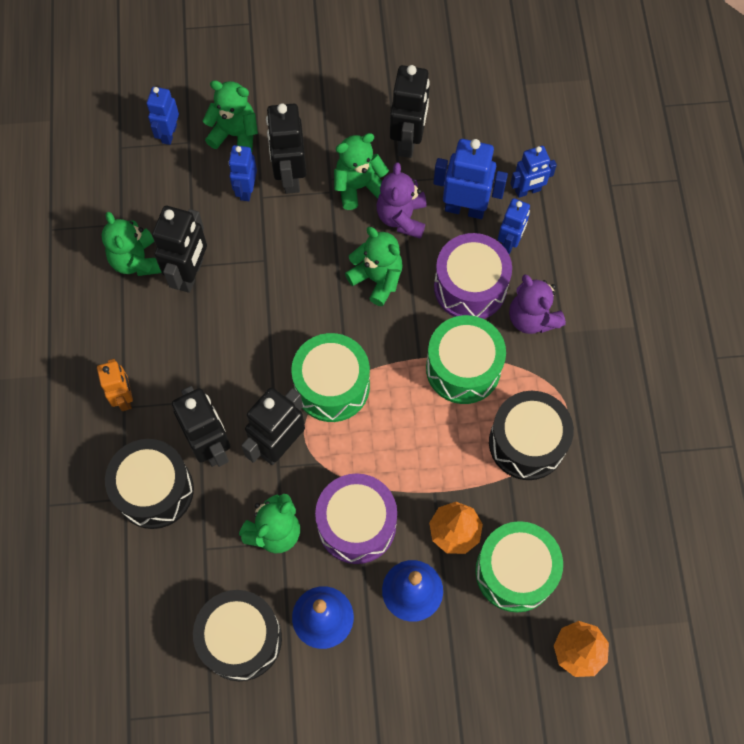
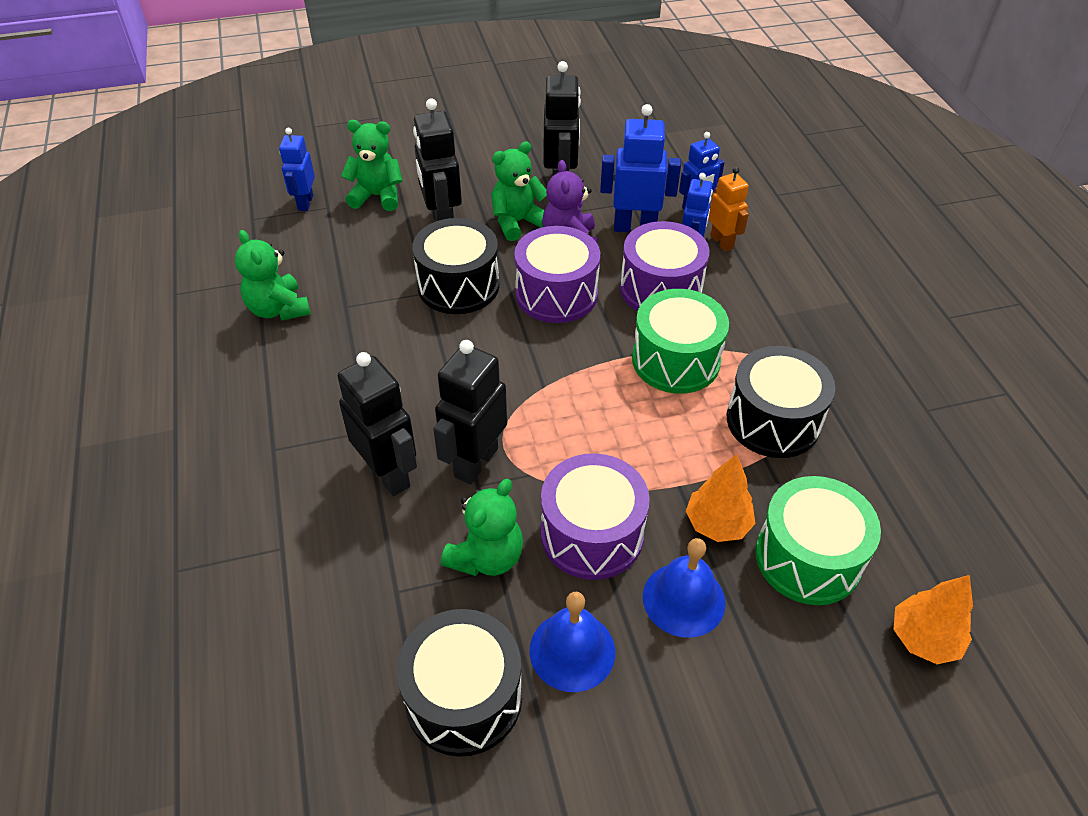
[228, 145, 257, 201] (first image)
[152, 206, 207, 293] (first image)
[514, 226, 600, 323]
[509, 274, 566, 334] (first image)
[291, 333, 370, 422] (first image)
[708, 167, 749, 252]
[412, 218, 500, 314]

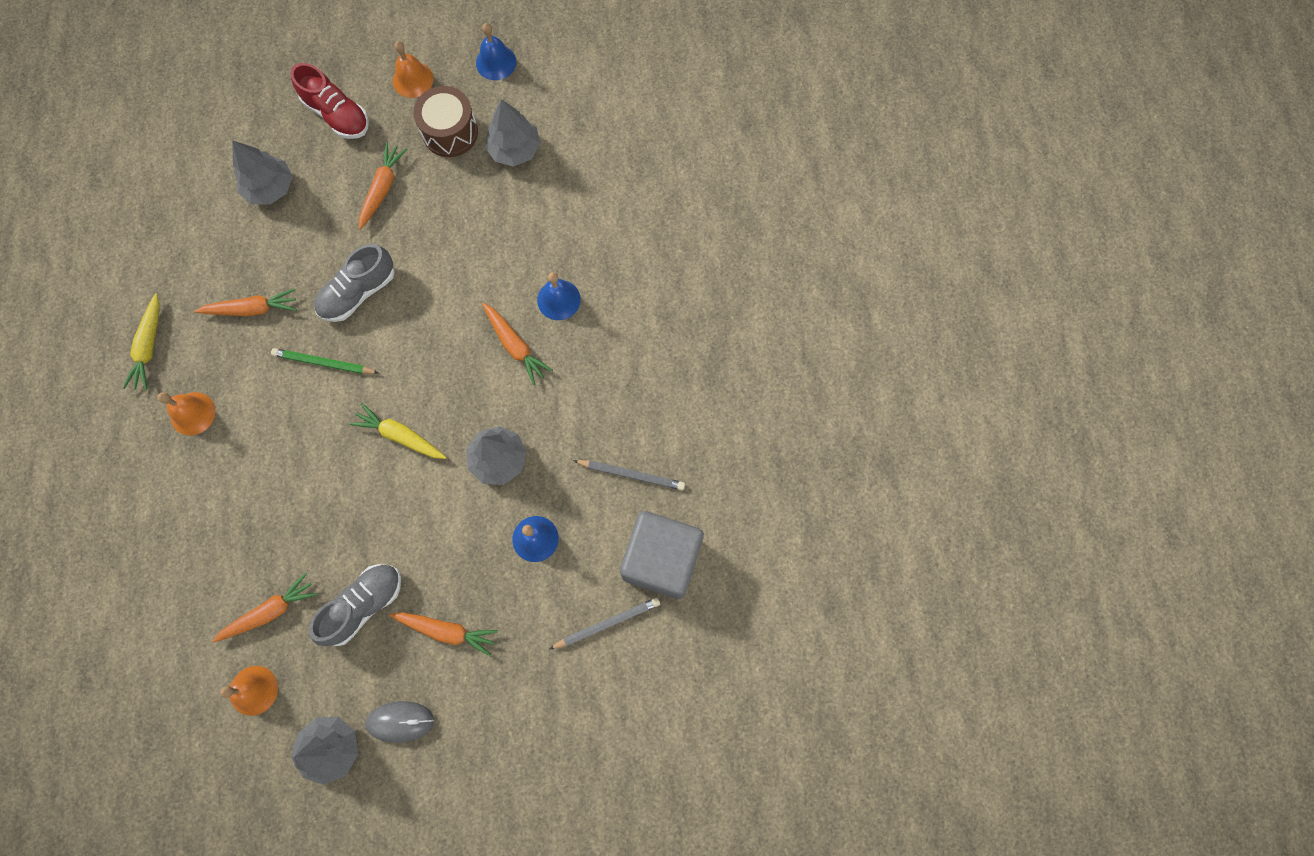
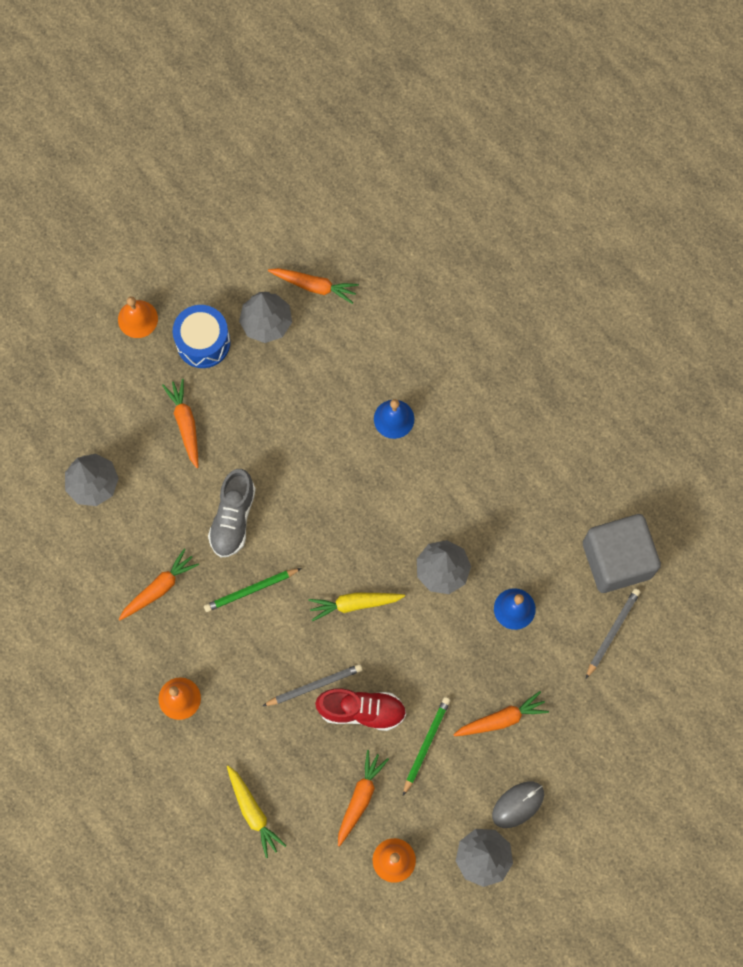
[476, 23, 516, 80] (first image)
[315, 688, 406, 731]
[172, 305, 230, 368]
[227, 766, 287, 858]
[268, 268, 359, 304]
[263, 664, 363, 706]
[403, 697, 451, 796]

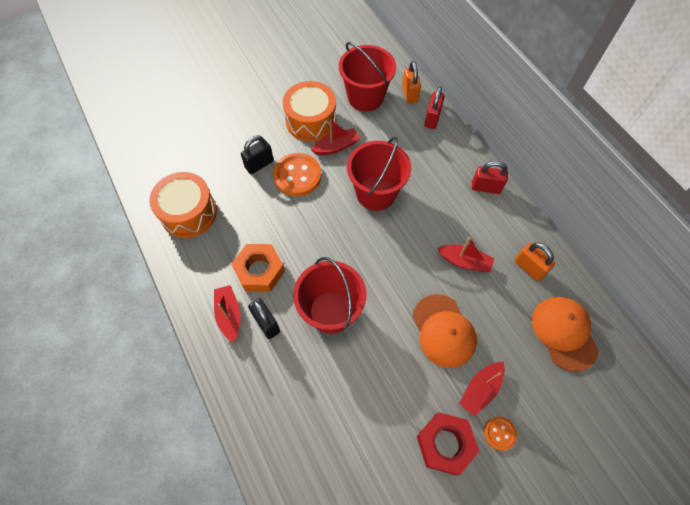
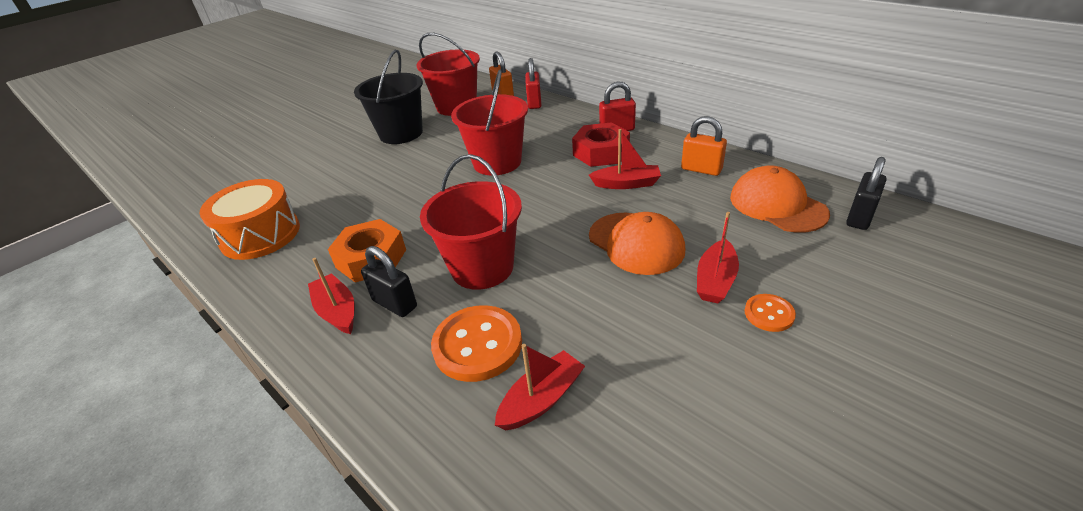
[354, 50, 423, 144]
[495, 344, 585, 430]
[846, 157, 887, 230]
[431, 305, 522, 382]
[572, 123, 630, 167]

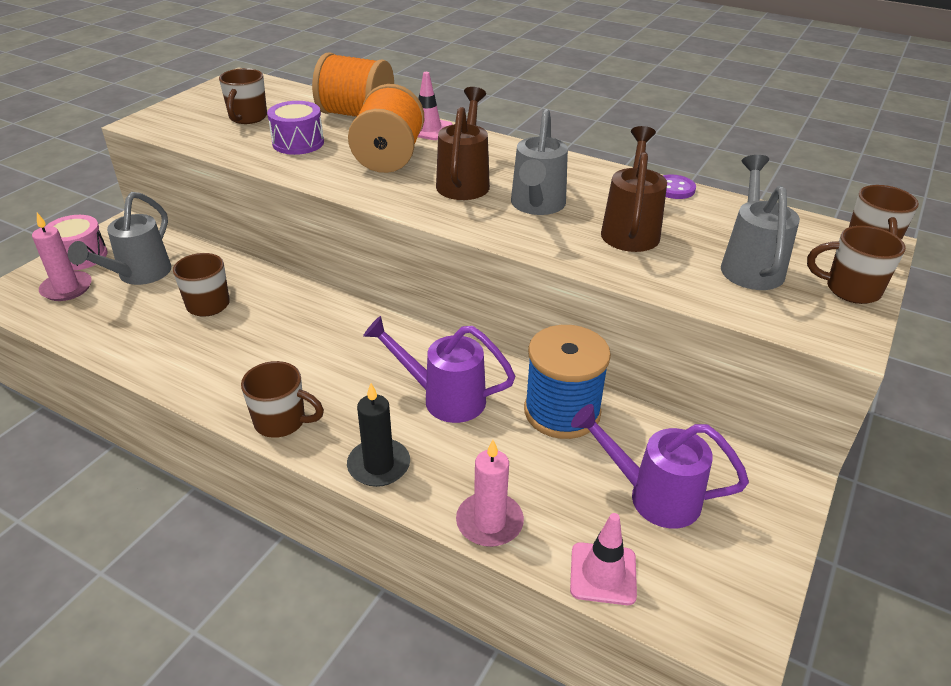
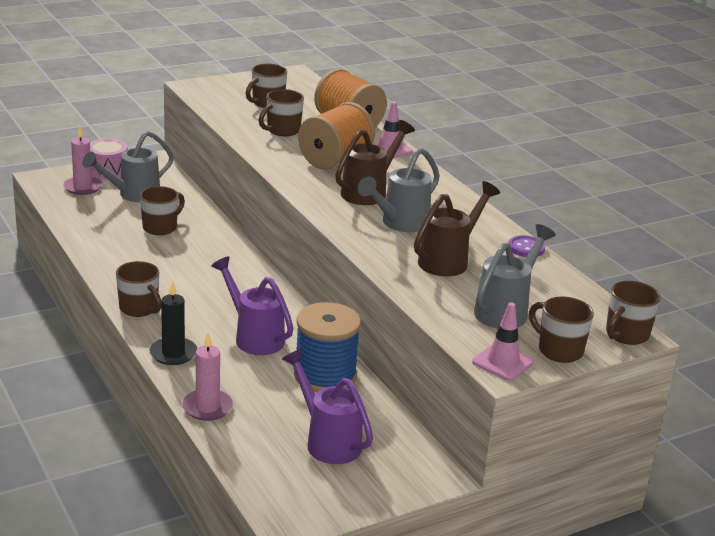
[258, 89, 304, 136]
[472, 302, 534, 381]

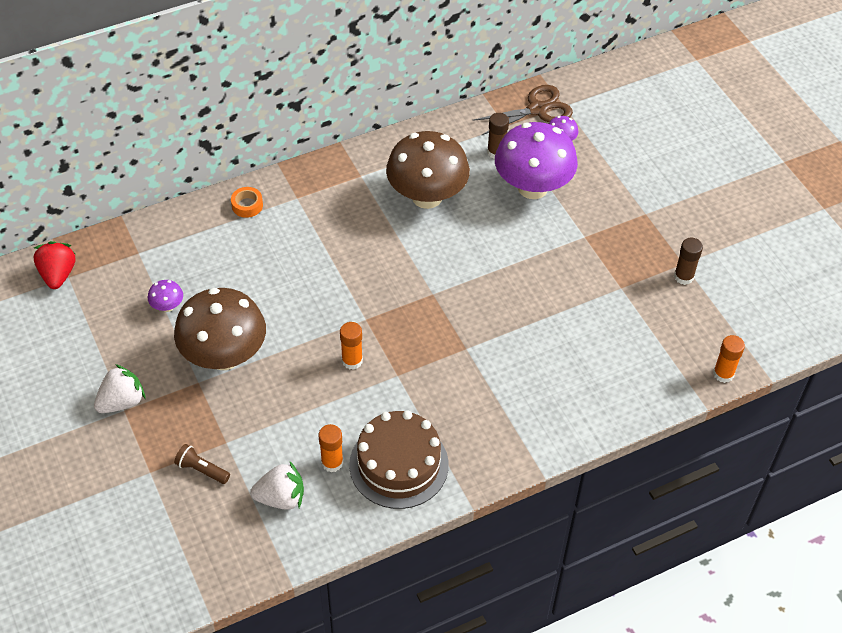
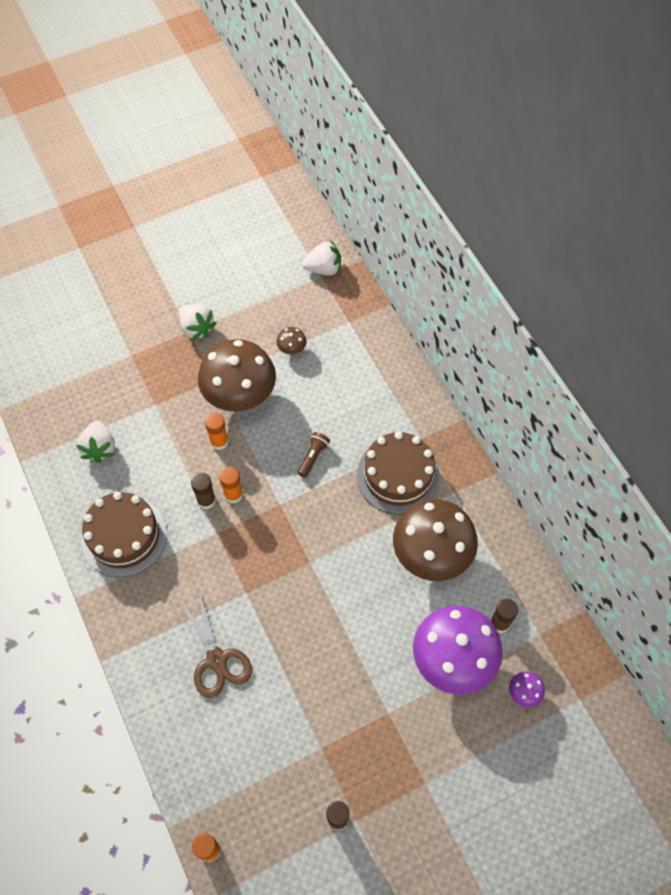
[179, 590, 252, 698]
[231, 187, 263, 218] (first image)
[302, 240, 341, 276]
[276, 327, 307, 354]
[205, 413, 229, 450]
[298, 432, 330, 478]
[357, 431, 440, 515]
[191, 473, 216, 509]

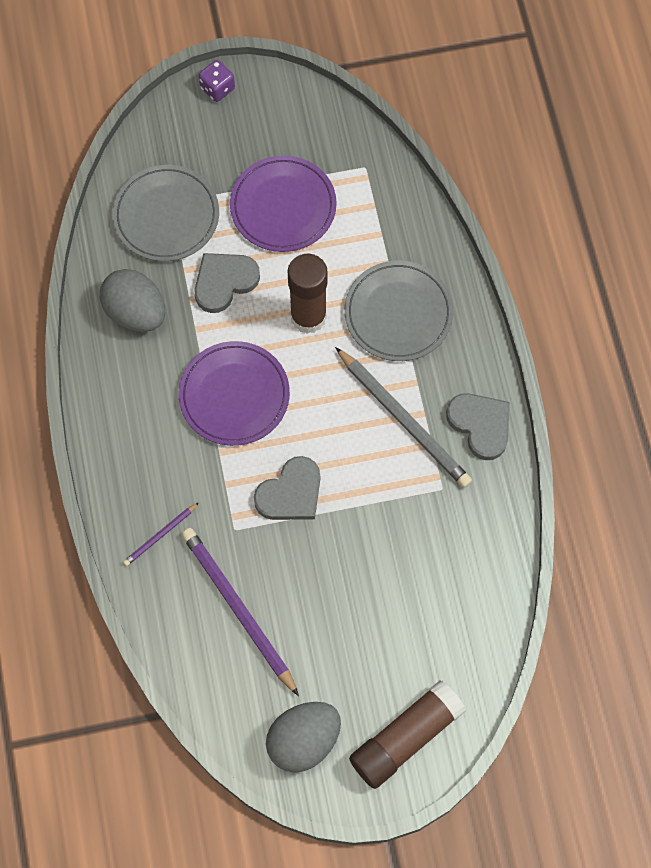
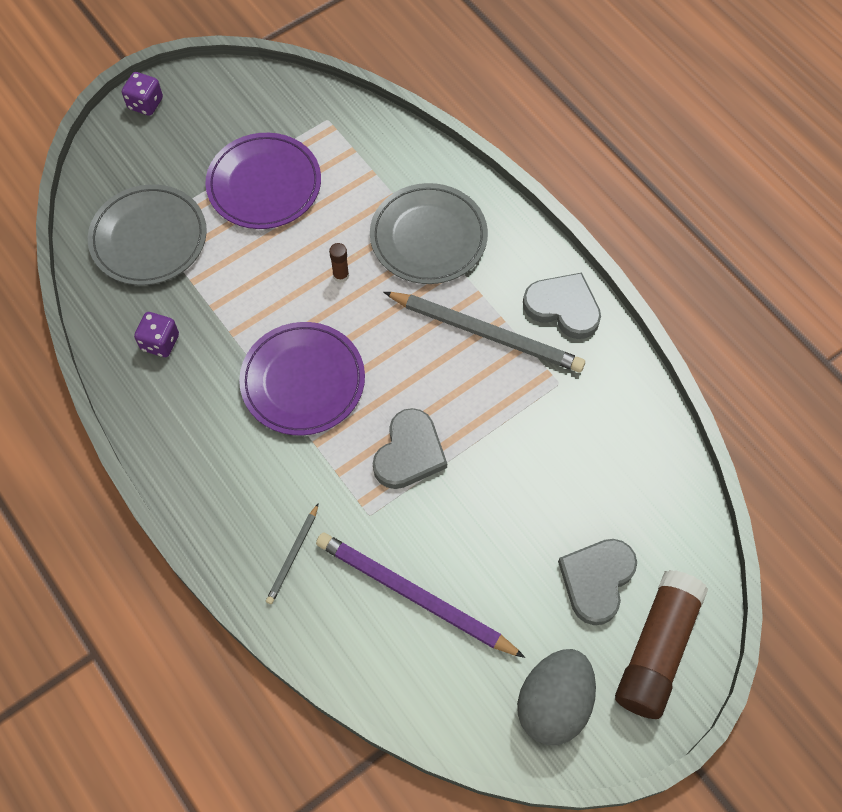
[558, 539, 637, 625]
[329, 243, 349, 283]
[134, 312, 179, 357]
[266, 503, 319, 604]

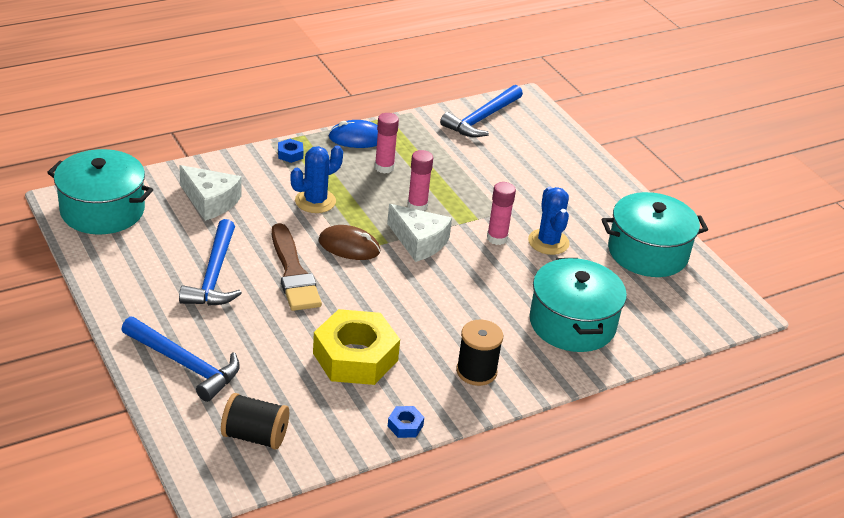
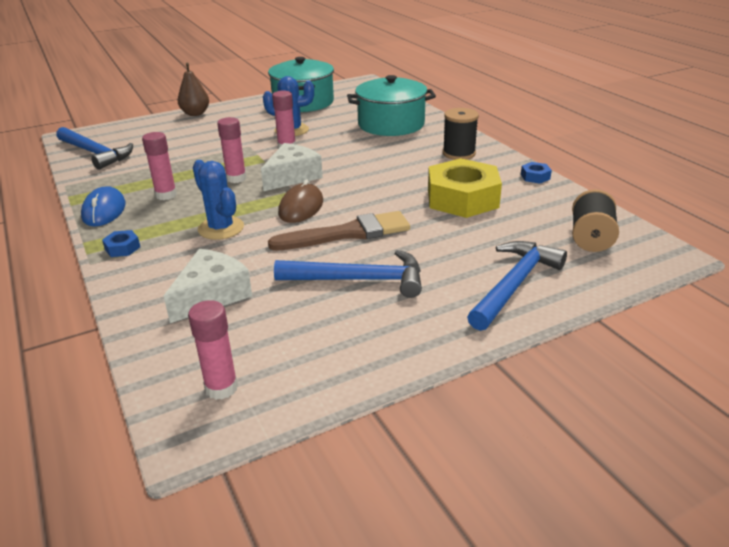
[188, 300, 238, 400]
[178, 62, 209, 116]

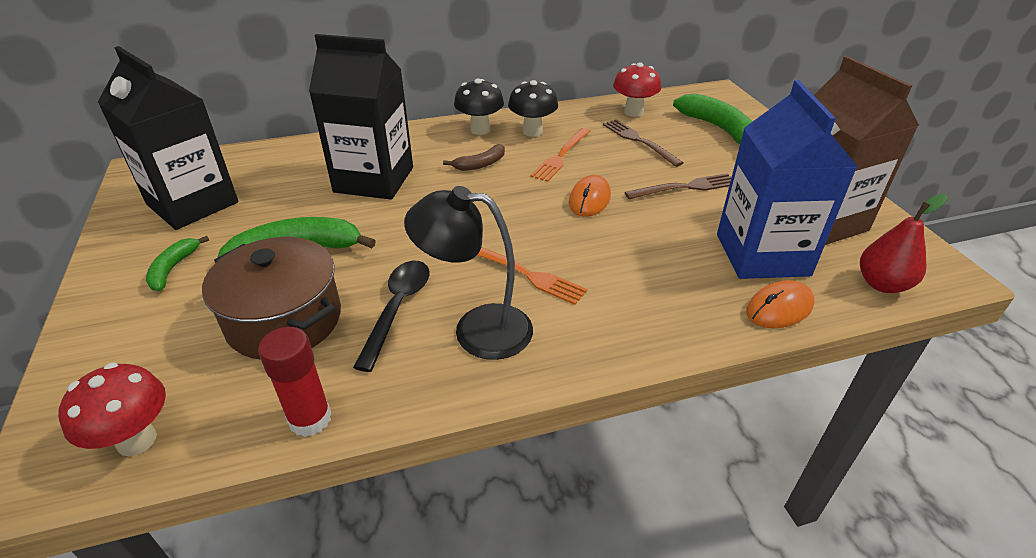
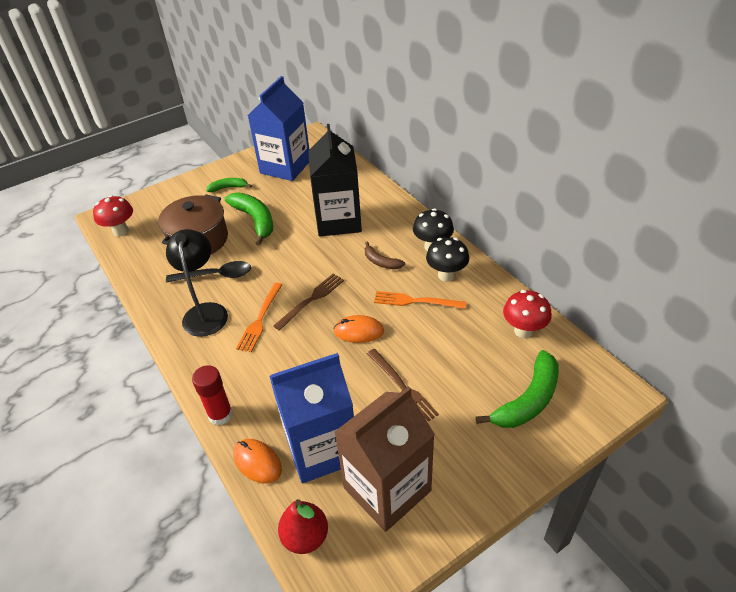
[248, 76, 309, 181]
[274, 274, 344, 331]
[192, 365, 233, 426]

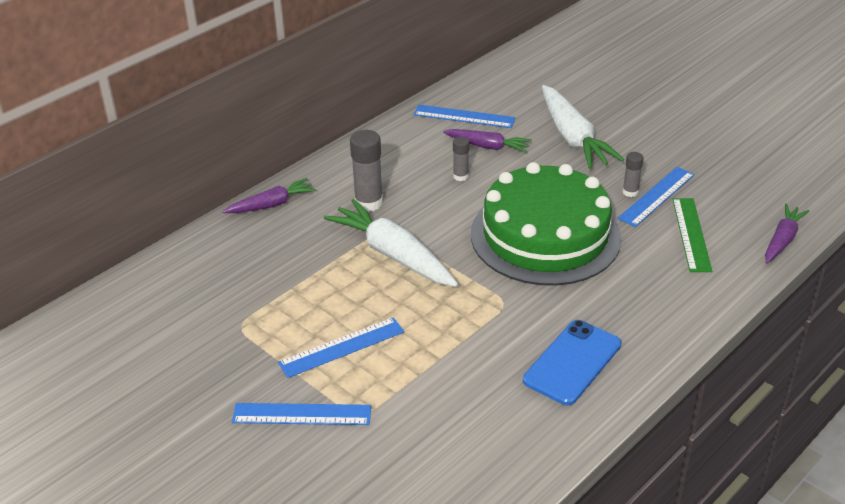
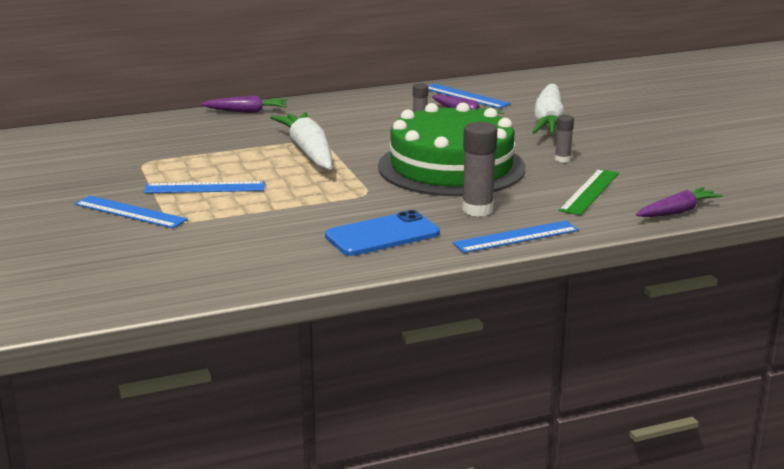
[462, 122, 497, 217]
[453, 221, 579, 253]

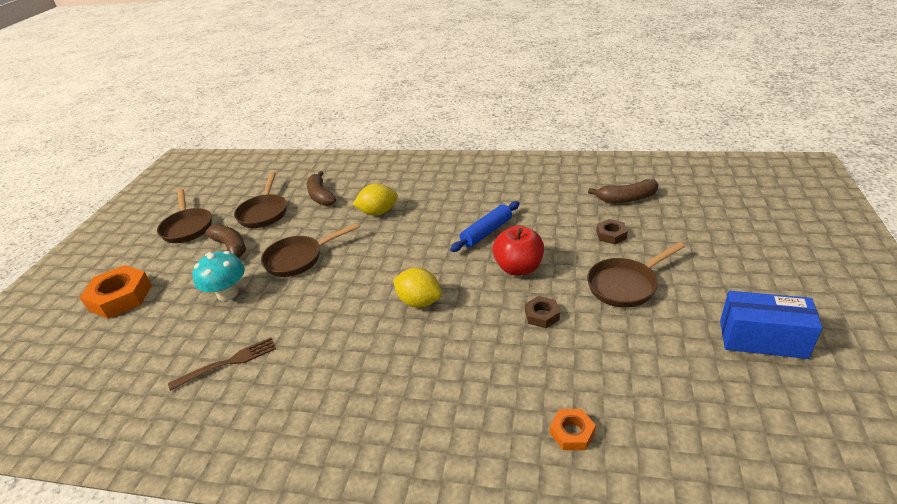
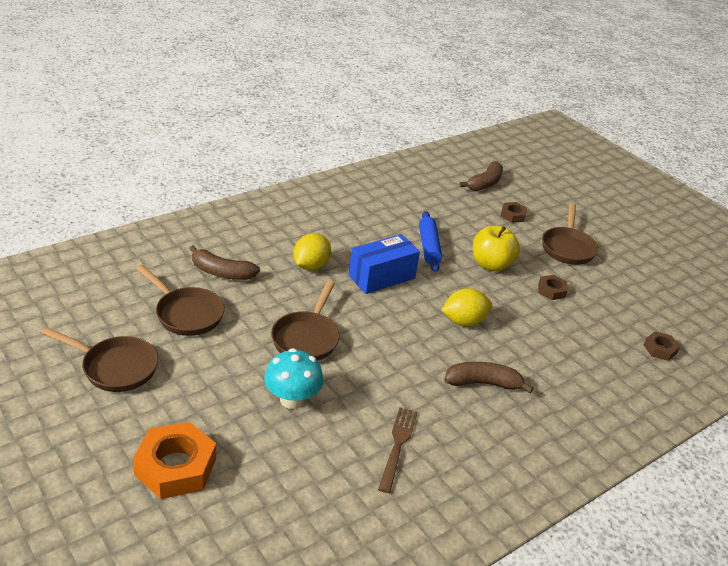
[444, 362, 533, 393]
[473, 226, 520, 272]
[349, 234, 420, 294]
[644, 331, 680, 361]

